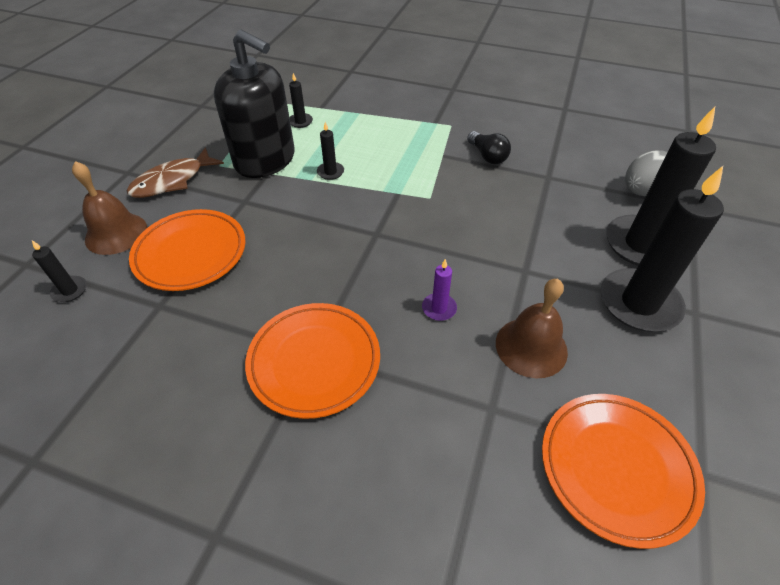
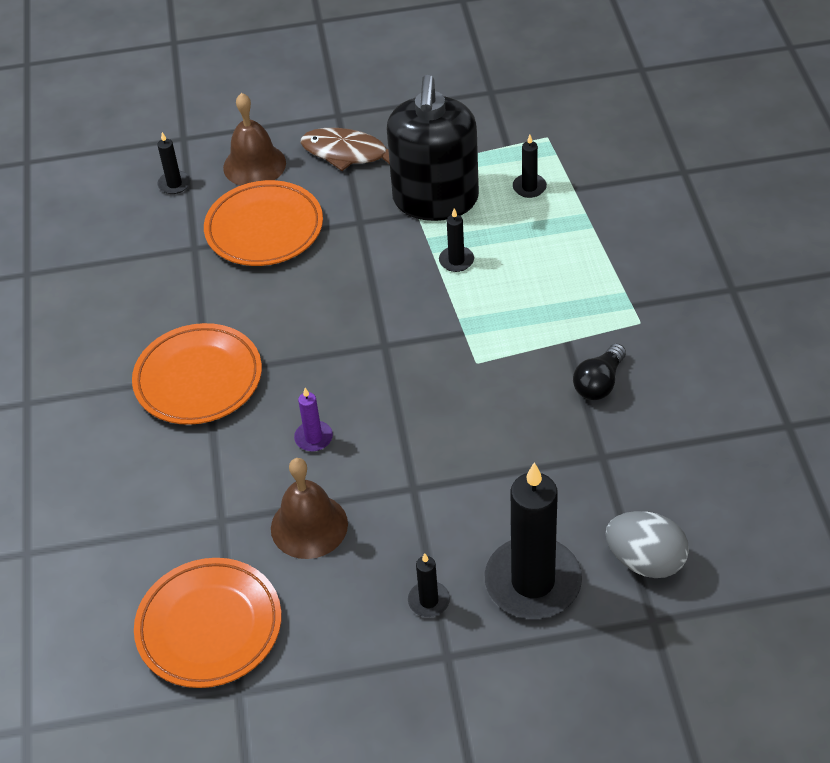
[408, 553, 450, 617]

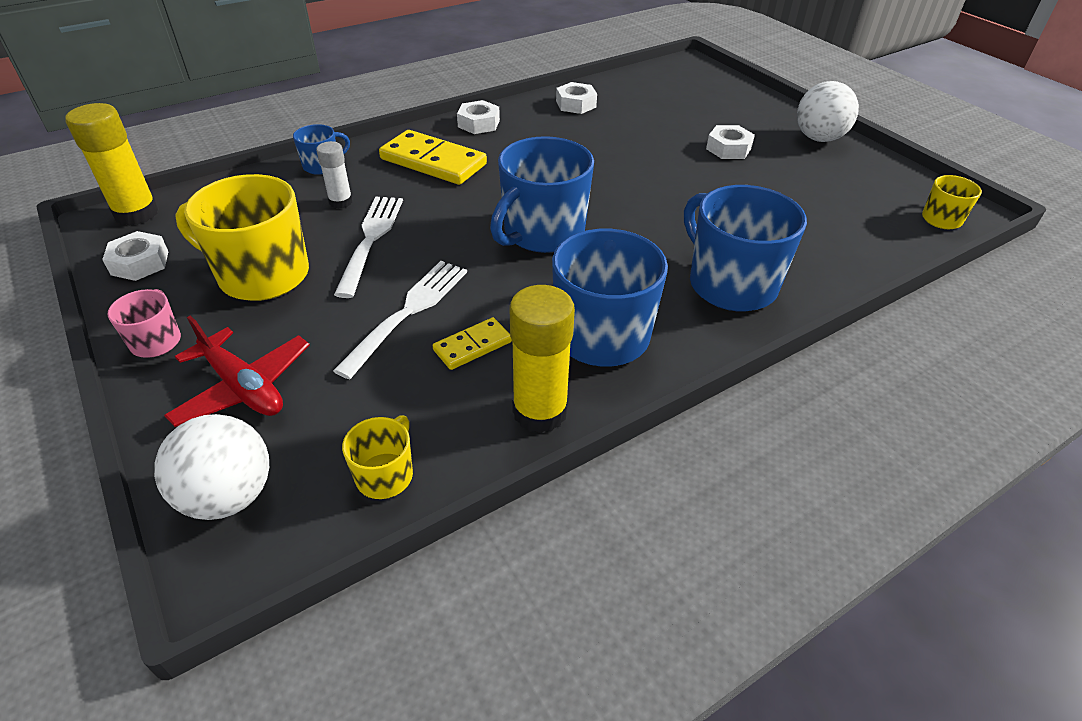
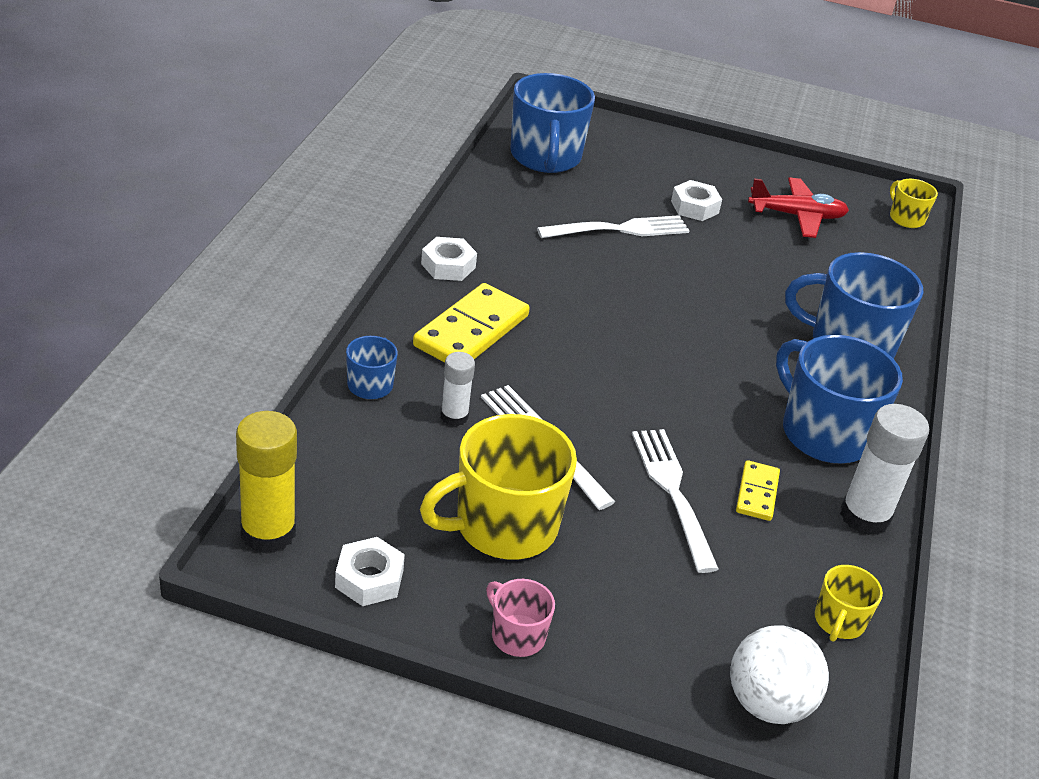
[797, 81, 859, 142] (first image)
[556, 82, 597, 114] (first image)
[413, 283, 530, 363]
[510, 73, 595, 173]
[840, 404, 929, 535]
[748, 178, 849, 238]
[815, 565, 883, 642]
[537, 215, 689, 238]

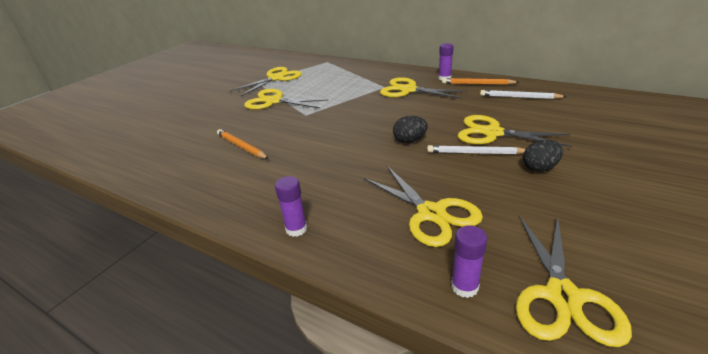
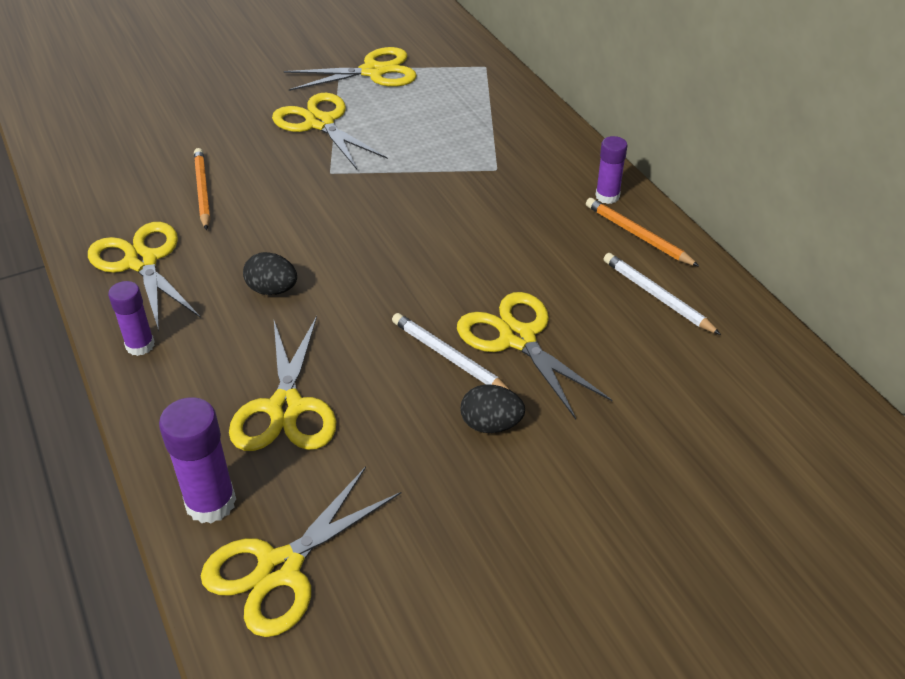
[88, 222, 201, 331]
[243, 252, 297, 295]
[159, 397, 236, 524]

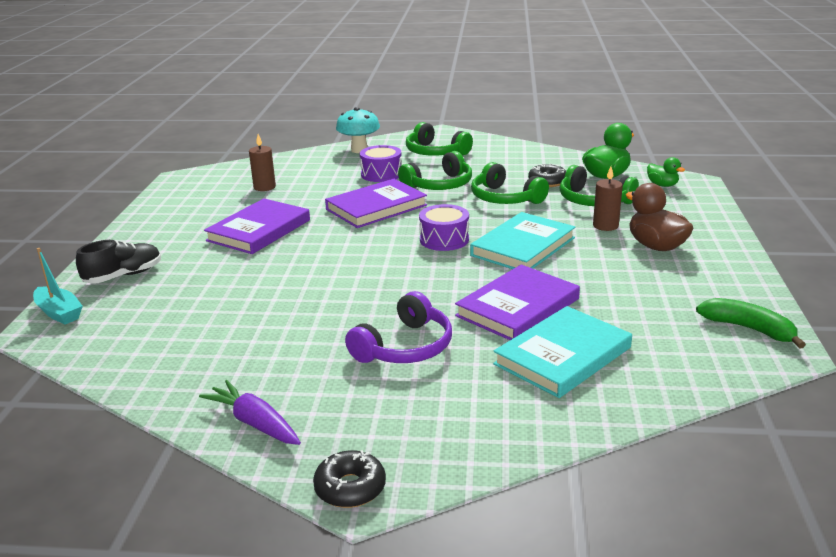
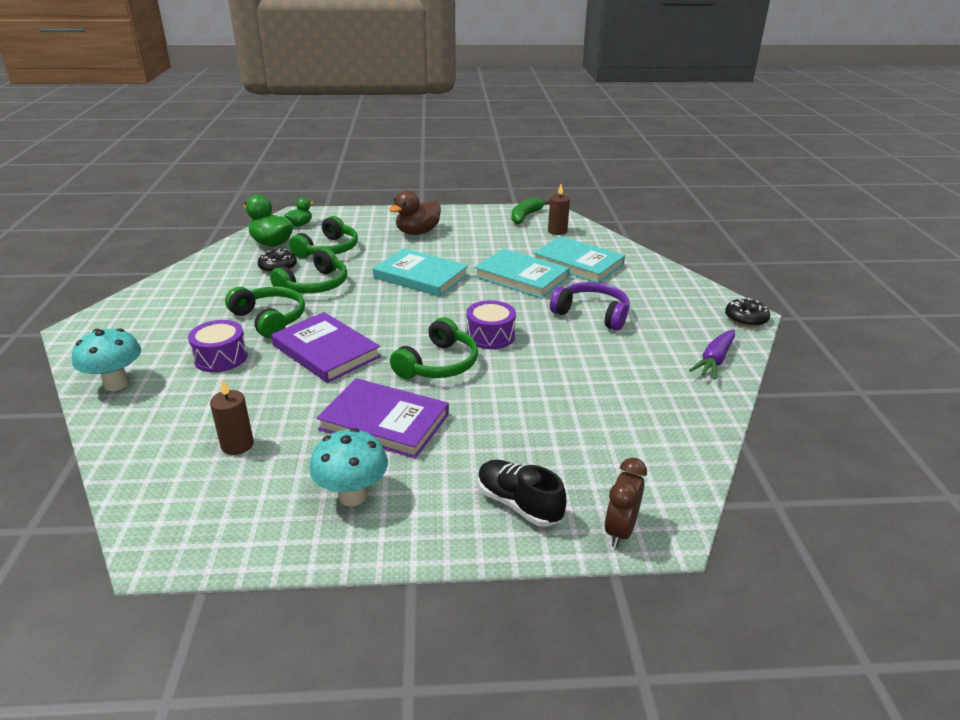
[390, 317, 478, 379]
[548, 184, 570, 235]
[466, 300, 516, 349]
[604, 458, 647, 548]
[474, 248, 570, 298]
[309, 428, 388, 506]

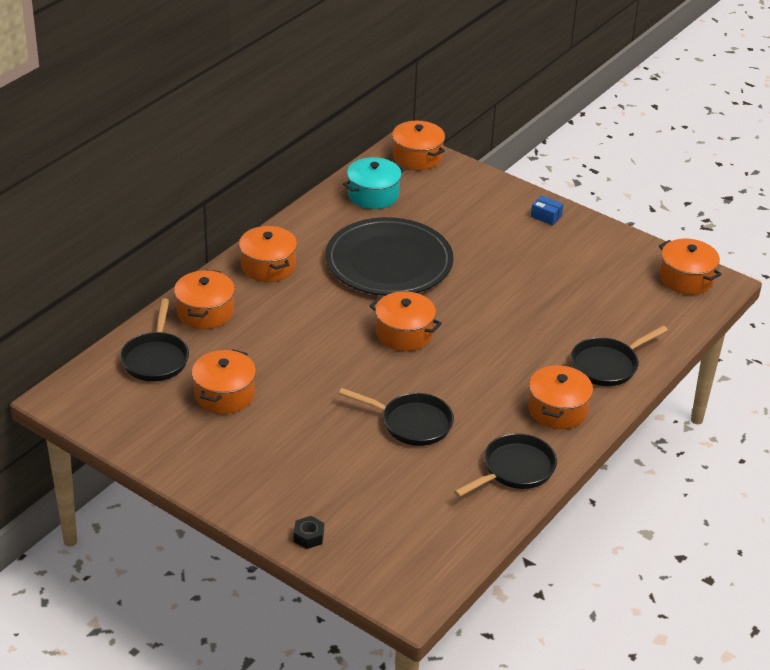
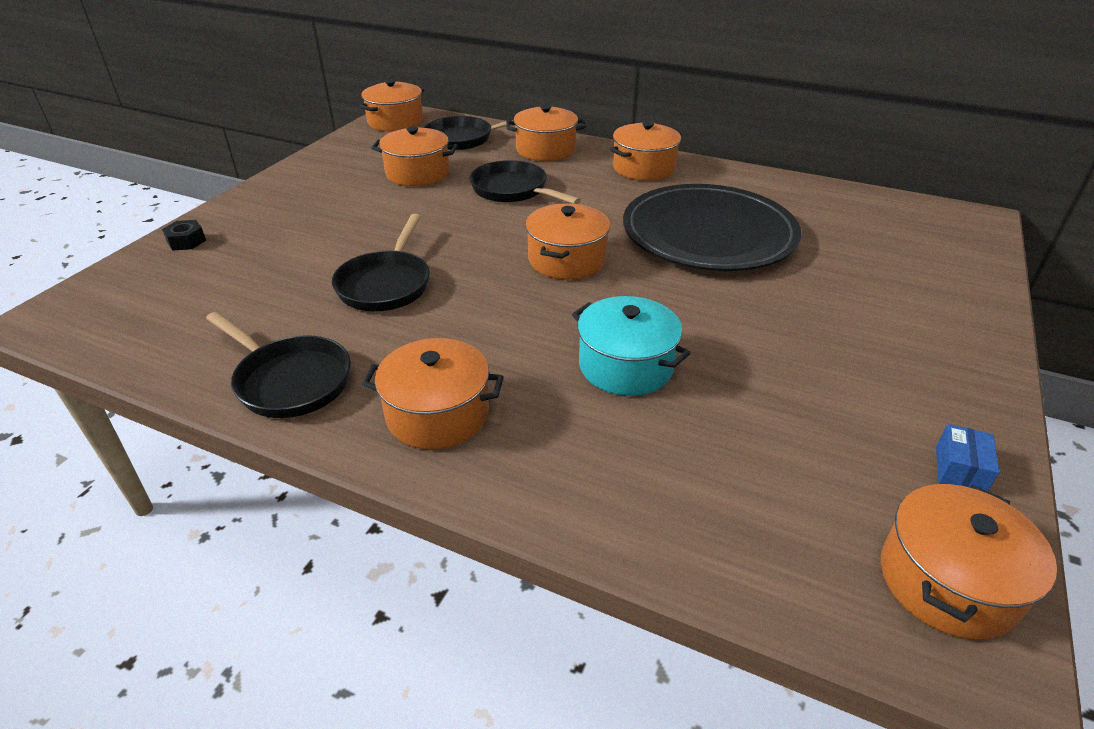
[359, 80, 424, 132]
[572, 296, 690, 396]
[936, 424, 999, 491]
[469, 160, 581, 204]

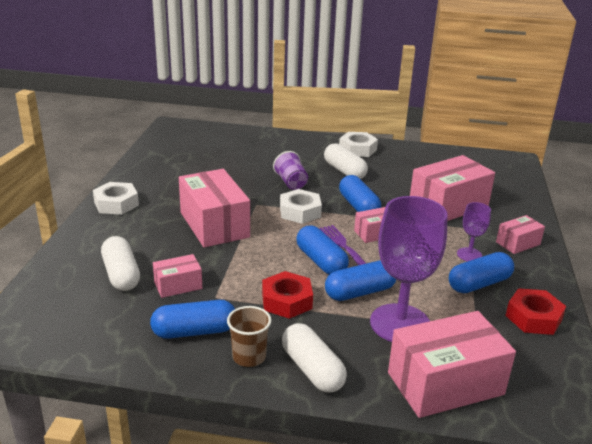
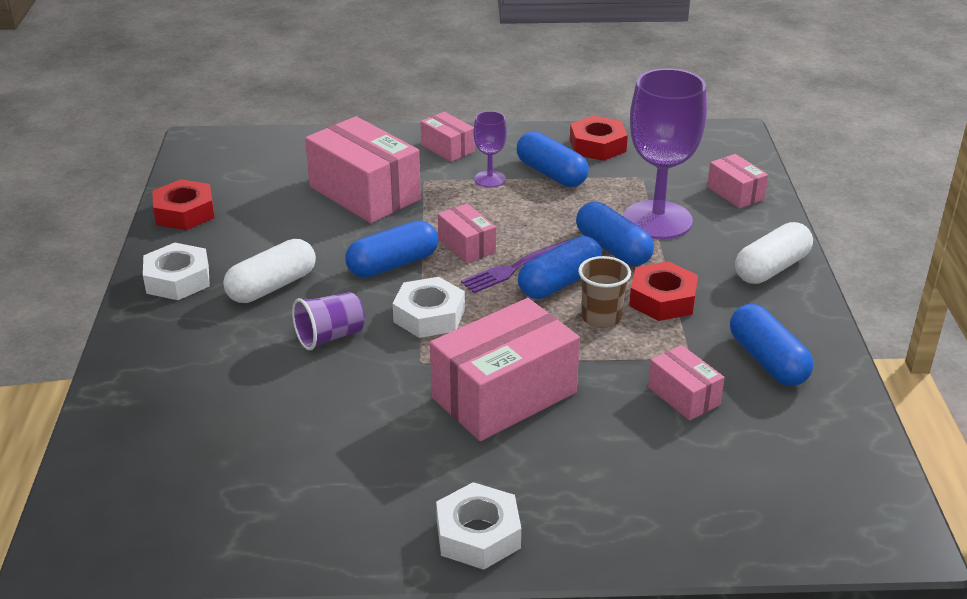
[101, 236, 140, 291] (first image)
[578, 256, 631, 328]
[707, 154, 768, 209]
[152, 179, 214, 230]

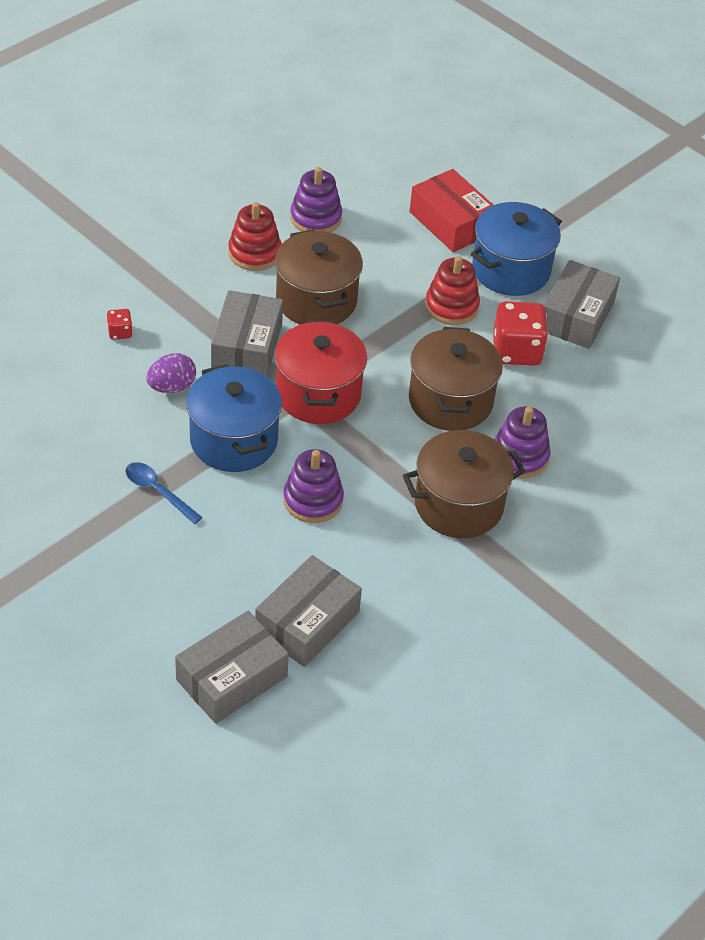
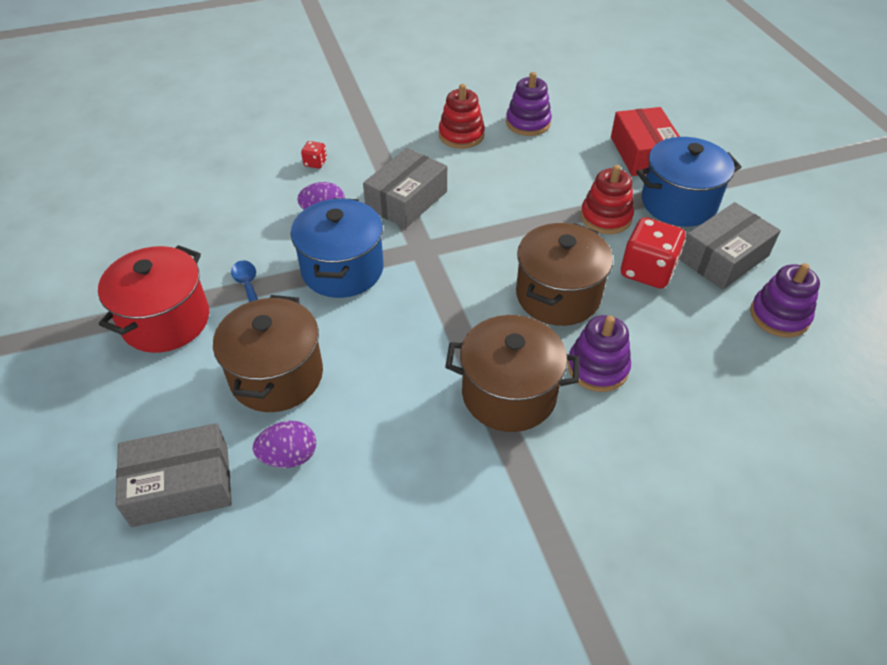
[213, 295, 323, 412]
[98, 245, 209, 353]
[750, 263, 820, 338]
[253, 421, 316, 468]

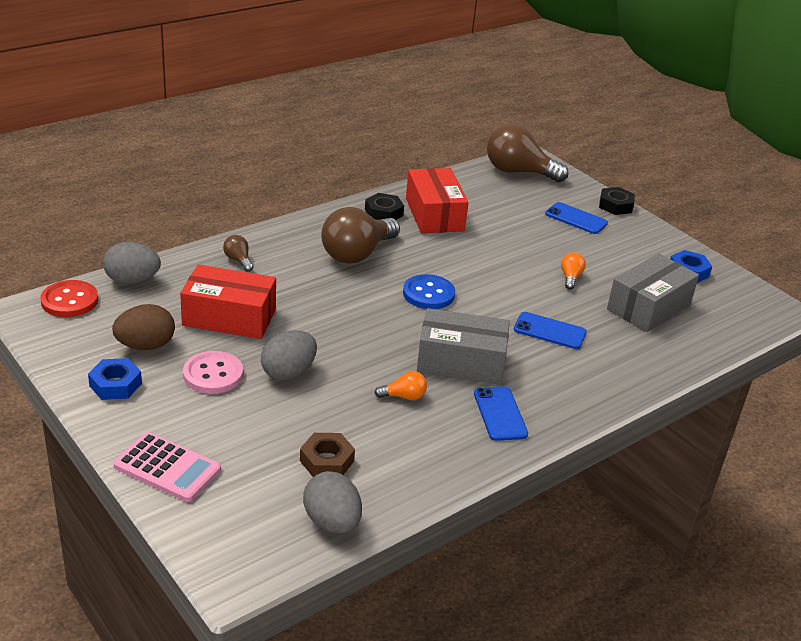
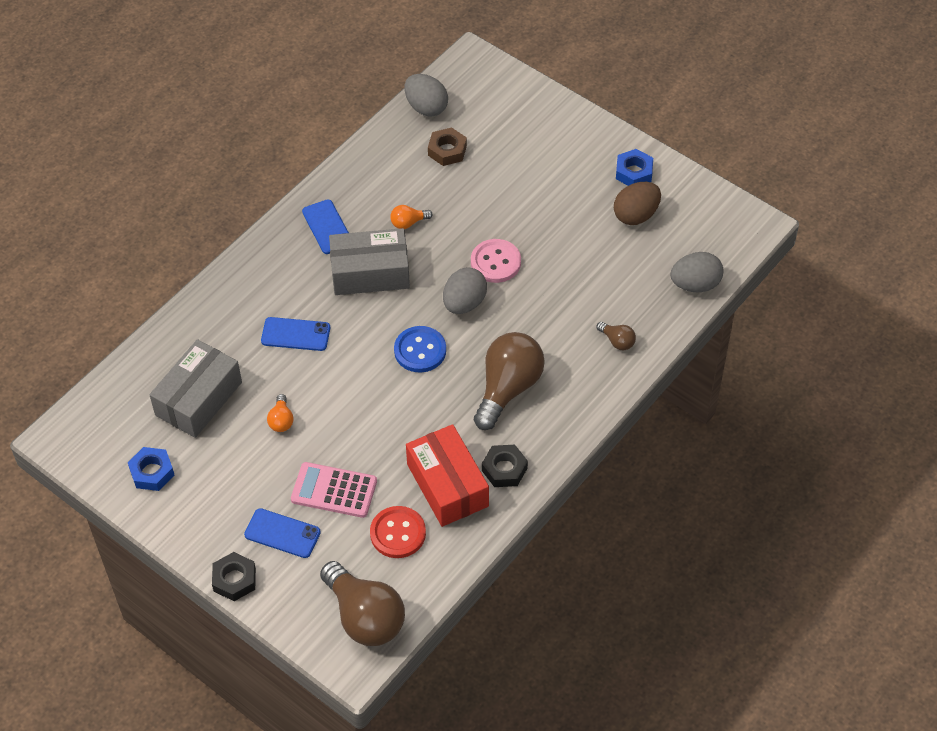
[320, 561, 405, 646]
[180, 264, 276, 339] (first image)
[370, 506, 426, 558]
[443, 267, 487, 314]
[471, 239, 521, 283]
[291, 462, 377, 518]

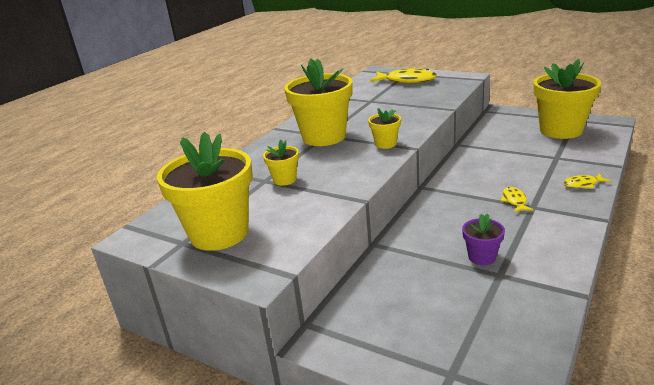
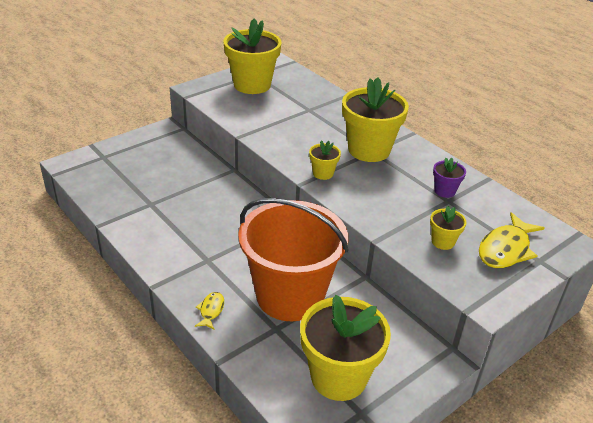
[430, 206, 467, 250]
[500, 187, 534, 212] (first image)
[433, 157, 466, 198]
[238, 198, 348, 321]

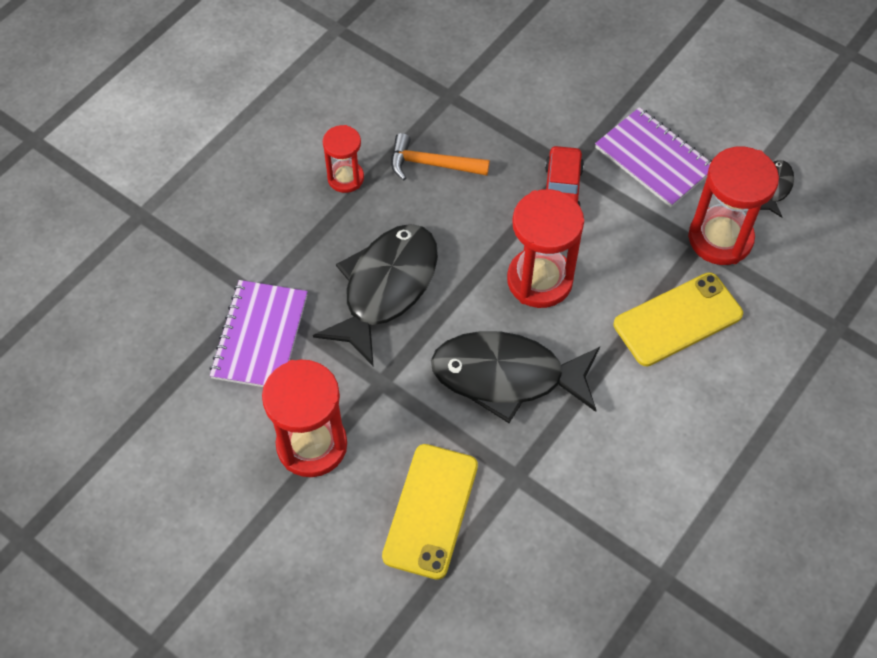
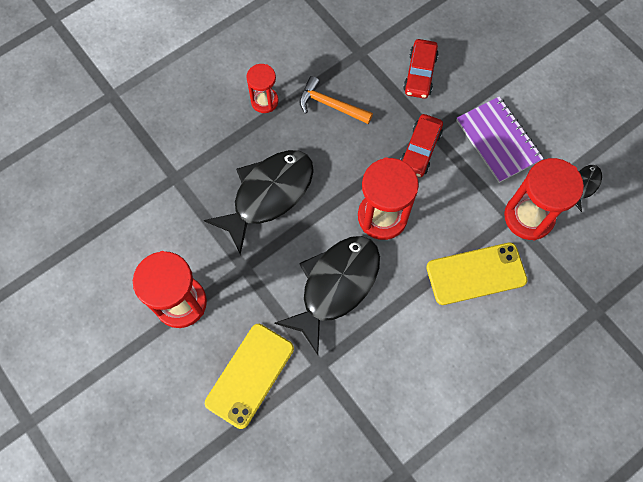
[209, 280, 308, 387] (first image)
[274, 236, 380, 355]
[403, 39, 439, 99]

